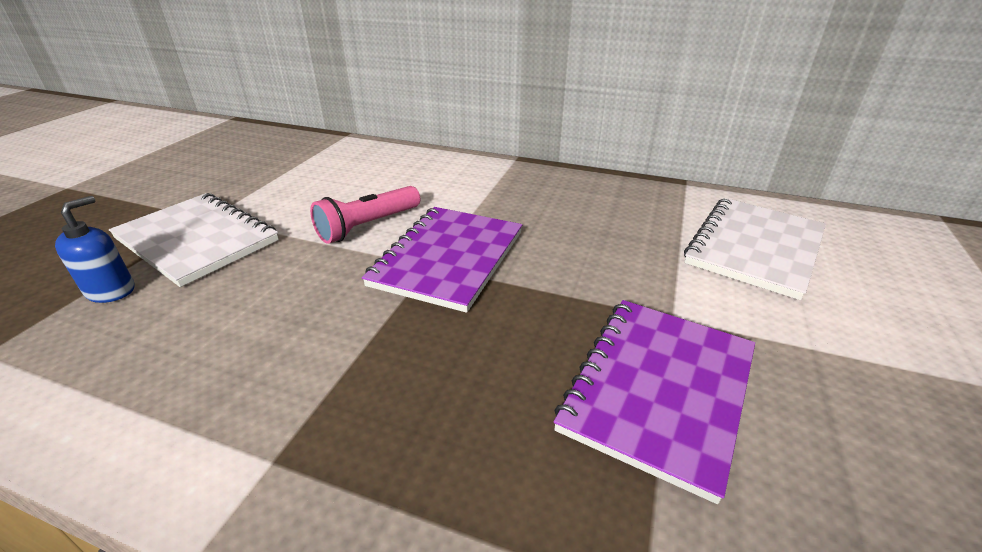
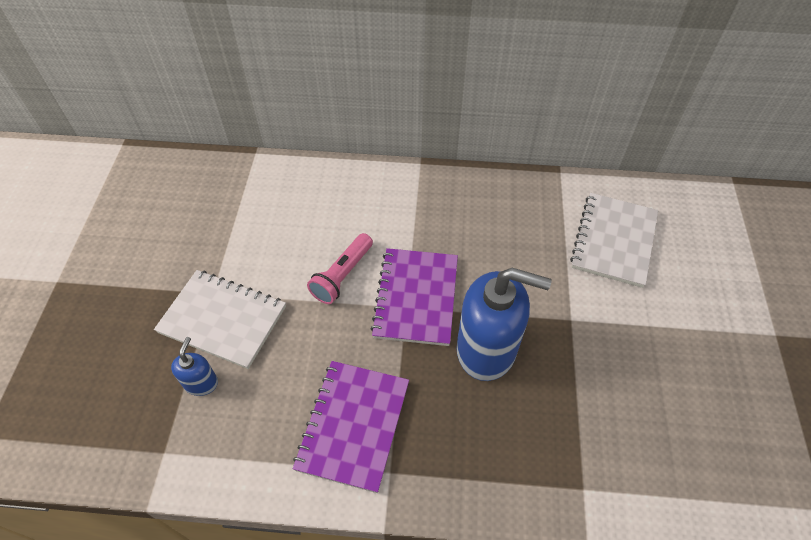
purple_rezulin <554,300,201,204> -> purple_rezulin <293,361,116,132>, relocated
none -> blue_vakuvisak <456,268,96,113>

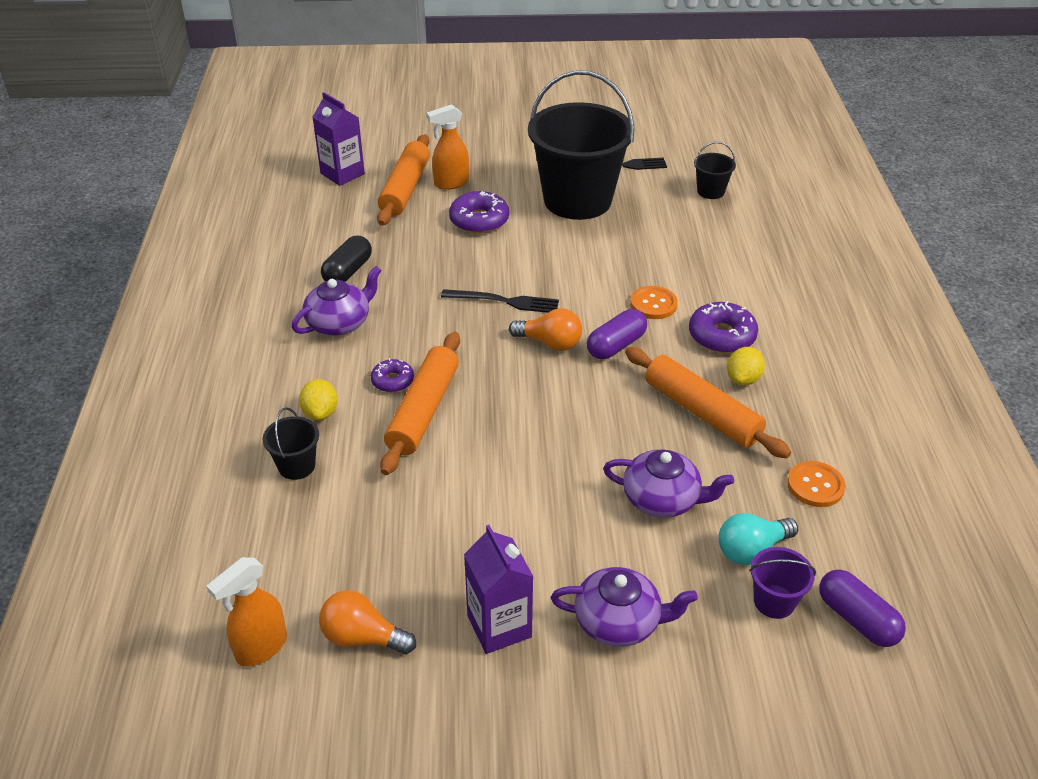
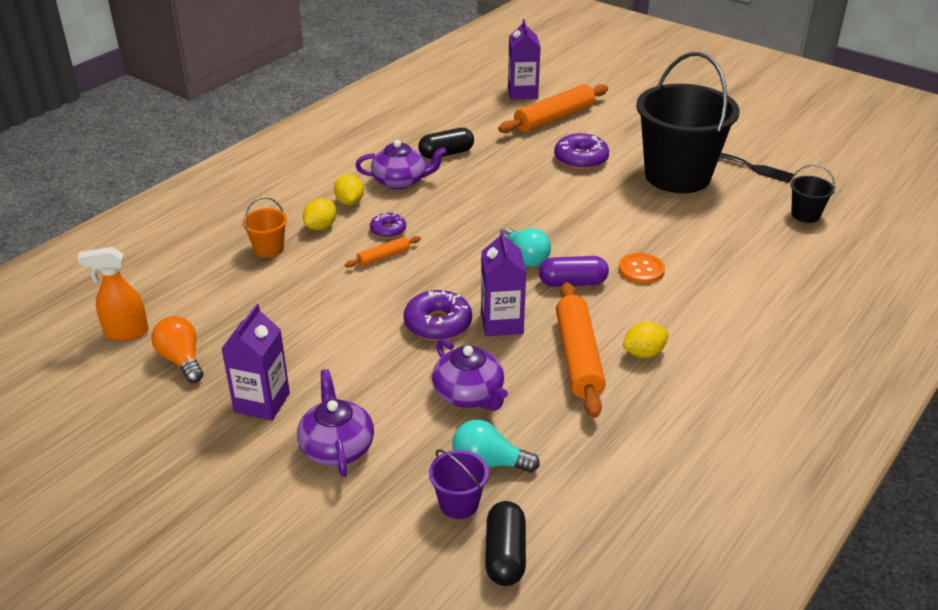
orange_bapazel <427,104,42,86> -> none
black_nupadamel <441,289,118,24> -> none
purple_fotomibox <689,301,69,52> -> purple_fotomibox <403,290,69,51>, relocated
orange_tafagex <509,308,73,43> -> turquoise_tafagex <503,228,48,39>
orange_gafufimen <380,332,80,143> -> orange_gafufimen <345,236,76,32>, x0.49
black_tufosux <263,407,56,73> -> orange_tufosux <242,197,45,61>
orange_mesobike <787,461,59,46> -> none
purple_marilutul <551,567,147,80> -> purple_marilutul <297,369,77,108>, 150 degrees counterclockwise
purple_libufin <819,569,87,78> -> black_libufin <485,501,41,85>
none -> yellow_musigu <334,174,30,31>
none -> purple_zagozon <481,229,45,107>

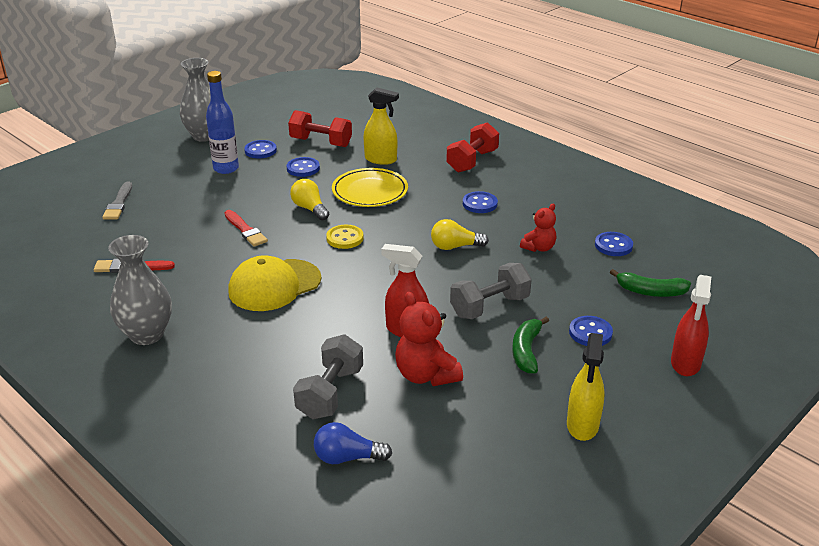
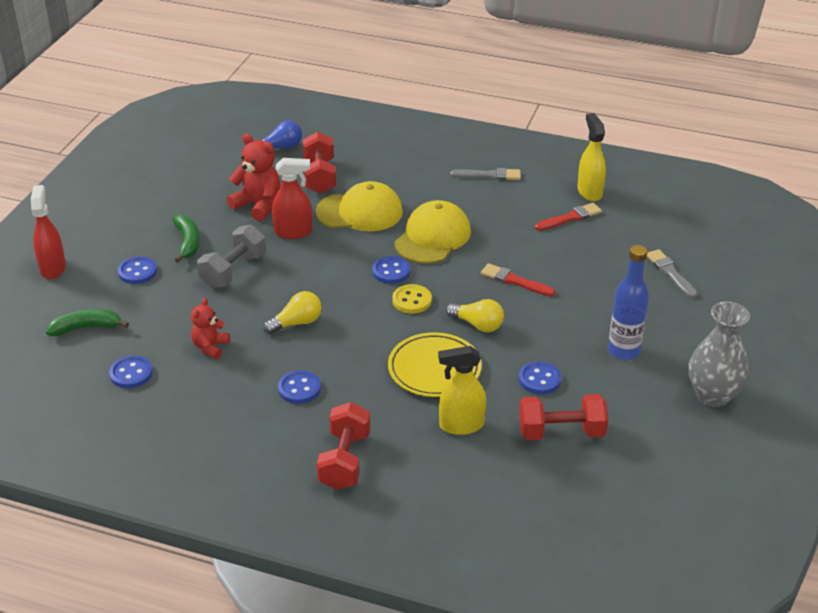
blue_mesobike <244,140,33,18> -> blue_mesobike <372,256,39,28>, relocated
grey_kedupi <108,235,64,110> -> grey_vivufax <450,168,71,12>
yellow_bapazel <567,333,37,108> -> yellow_bapazel <577,113,29,88>, relocated
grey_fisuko <293,334,70,85> -> red_fisuko <303,132,33,62>
none -> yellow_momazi <316,181,87,51>

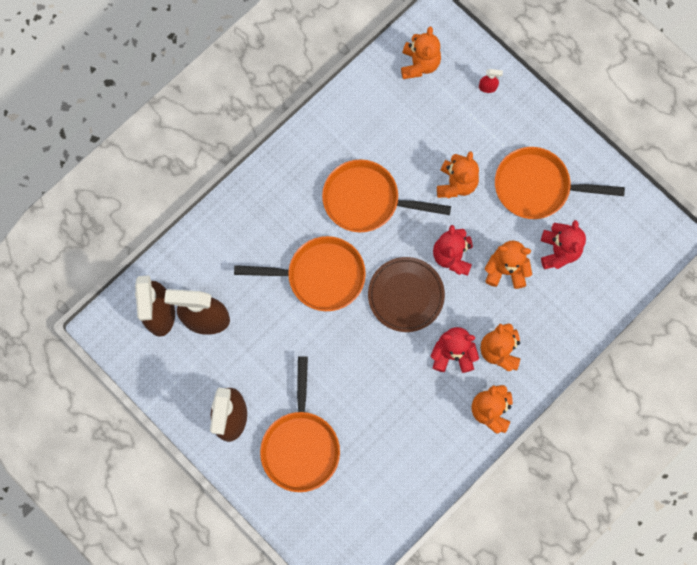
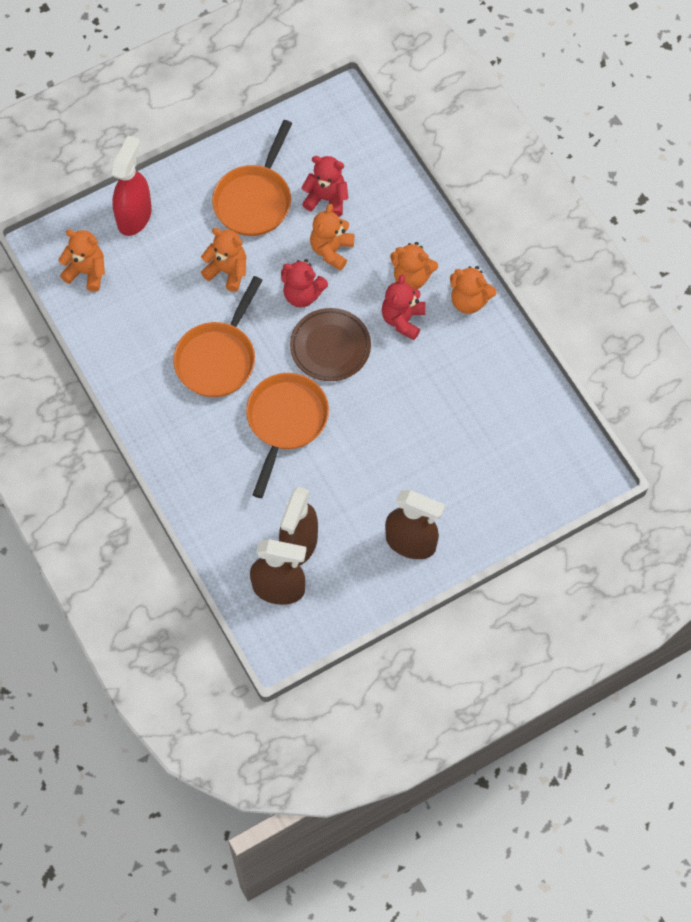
red_bapazel <479,69,24,24> -> red_bapazel <112,136,40,100>, x2.50
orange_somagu <260,356,80,136> -> none

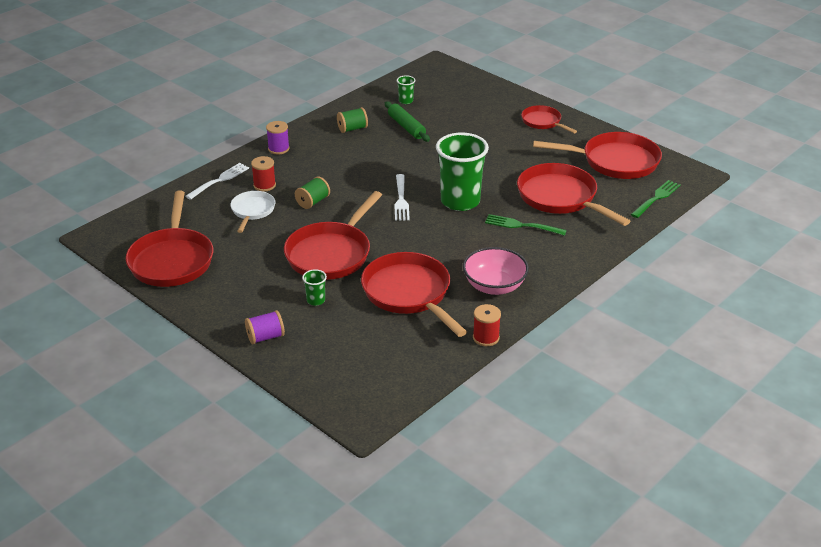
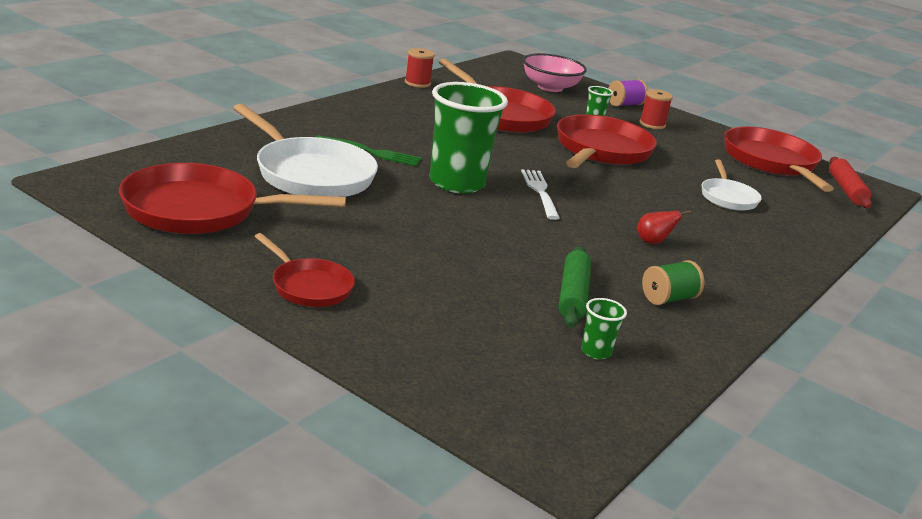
green_gafufimen <385,101,45,41> -> green_gafufimen <559,246,32,82>, 45 degrees clockwise
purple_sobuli <266,121,24,33> -> none
red_sobuli <251,156,25,36> -> red_sobuli <639,89,34,40>, relocated
white_nupadamel <186,163,63,37> -> none
red_somagu <517,163,113,63> -> white_somagu <233,104,145,93>
green_sobuli <295,176,35,33> -> none
green_nupadamel <631,180,50,38> -> none
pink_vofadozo <463,247,66,48> -> pink_vofadozo <523,53,64,39>, relocated
none -> red_gafufimen <829,157,43,51>
none -> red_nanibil <637,210,54,34>

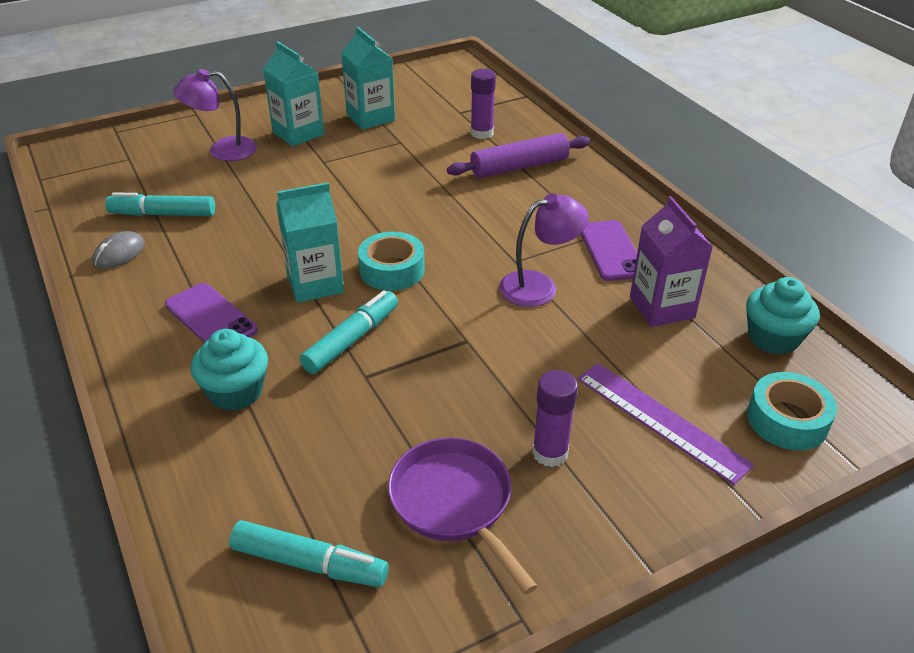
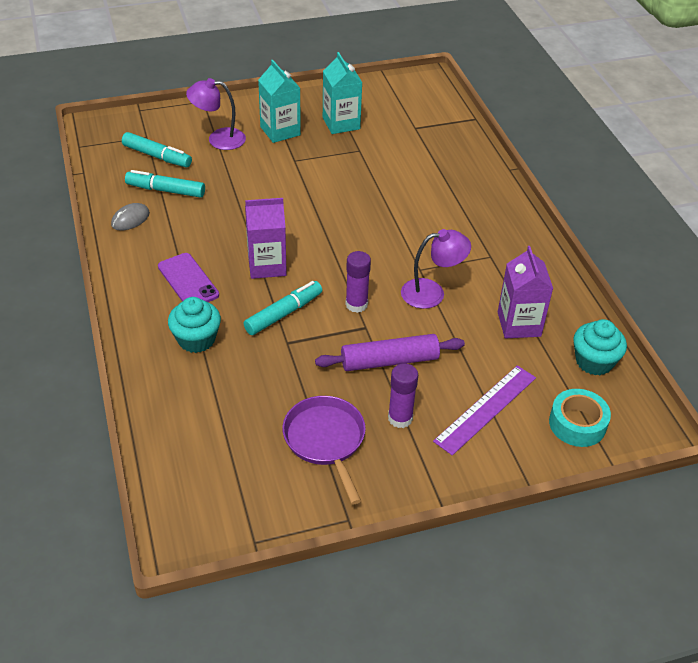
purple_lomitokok <471,69,25,70> -> purple_lomitokok <345,251,26,62>, relocated
purple_gafufimen <447,133,143,45> -> purple_gafufimen <315,334,150,37>, relocated
turquoise_zagozon <276,183,68,120> -> purple_zagozon <245,198,42,81>
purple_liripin <581,220,56,61> -> none
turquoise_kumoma <358,232,67,59> -> none
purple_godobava <577,363,177,122> -> purple_godobava <433,365,103,90>, 75 degrees clockwise
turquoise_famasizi <229,520,160,67> -> turquoise_famasizi <122,132,70,35>, relocated

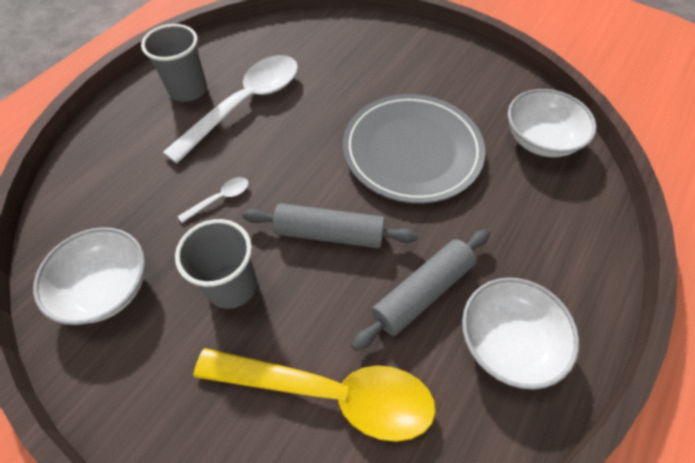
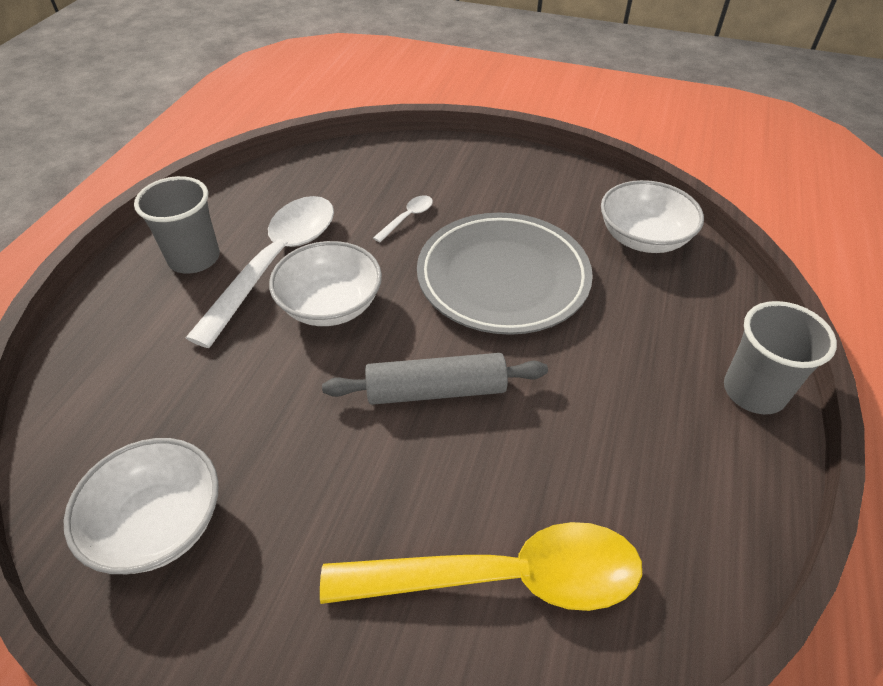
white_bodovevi <178,177,71,46> -> white_bodovevi <373,195,60,47>, relocated
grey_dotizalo <175,219,82,90> -> grey_dotizalo <724,301,113,113>, relocated
grey_gafufimen <351,229,139,122> -> none
white_vofadozo <462,277,117,113> -> white_vofadozo <269,241,113,85>, relocated

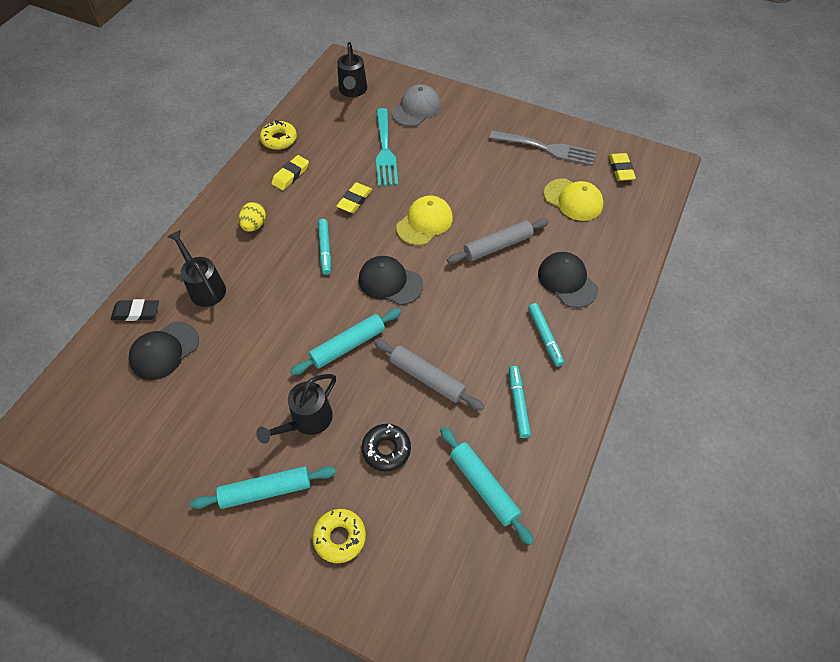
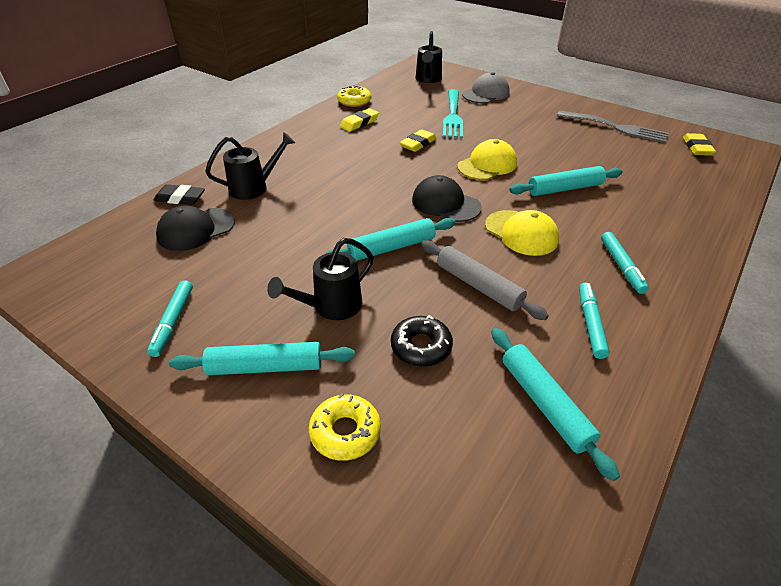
yellow_momazi <544,179,60,42> -> yellow_momazi <485,210,74,46>, relocated
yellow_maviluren <239,202,27,30> -> none
grey_gafufimen <447,218,102,46> -> turquoise_gafufimen <510,166,113,30>
turquoise_famasizi <318,219,13,56> -> turquoise_famasizi <147,280,46,77>, relocated
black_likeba <167,230,59,77> -> black_likeba <205,132,90,68>, 90 degrees clockwise
black_momazi <538,252,60,56> -> none

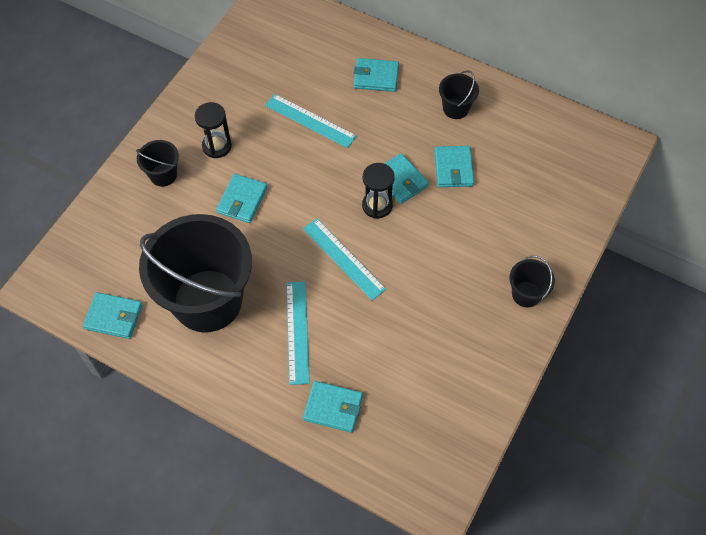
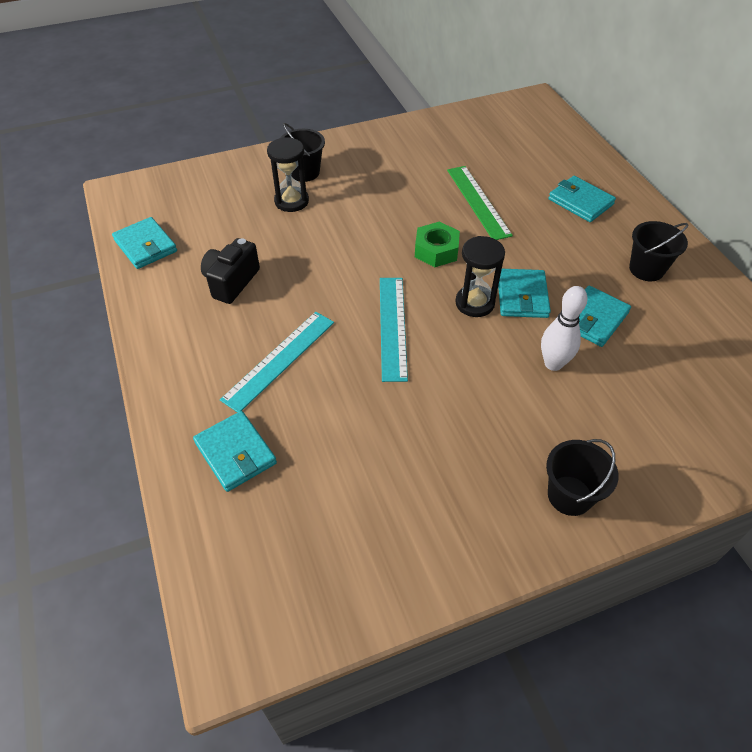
turquoise_godobava <265,94,92,54> -> green_godobava <447,166,66,74>
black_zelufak <195,102,37,56> -> black_zelufak <267,137,42,75>, relocated
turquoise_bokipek <216,174,51,49> -> none
black_tufosux <139,214,113,118> -> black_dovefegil <201,238,59,66>
none -> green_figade <415,222,45,45>
none -> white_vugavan <541,286,47,85>

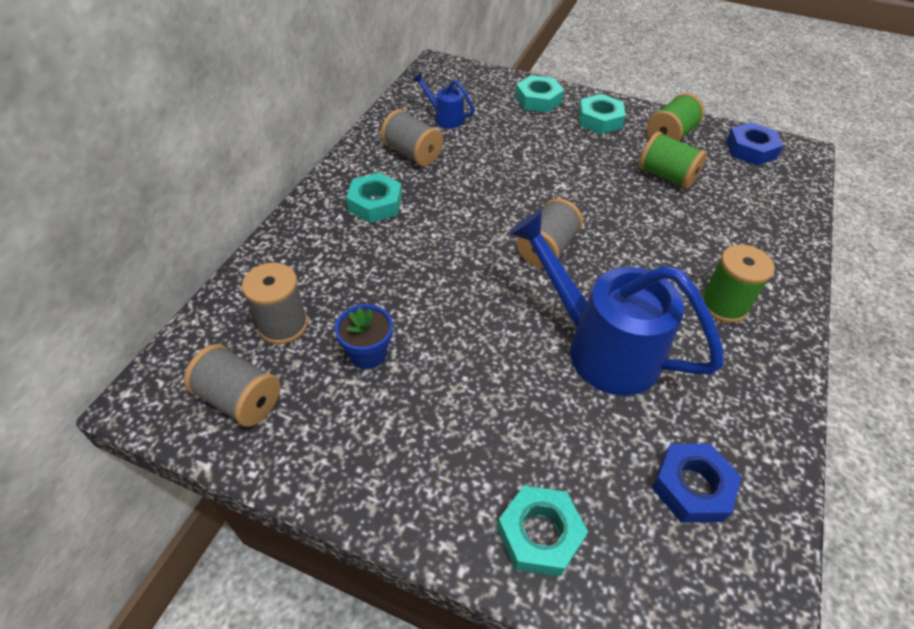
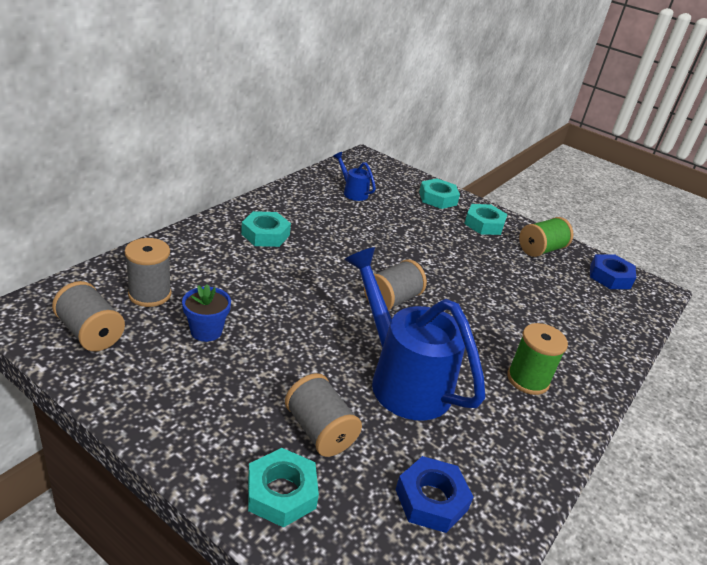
grey_sobuli <381,109,62,57> -> grey_sobuli <285,373,77,84>, relocated
green_sobuli <639,132,68,57> -> none

